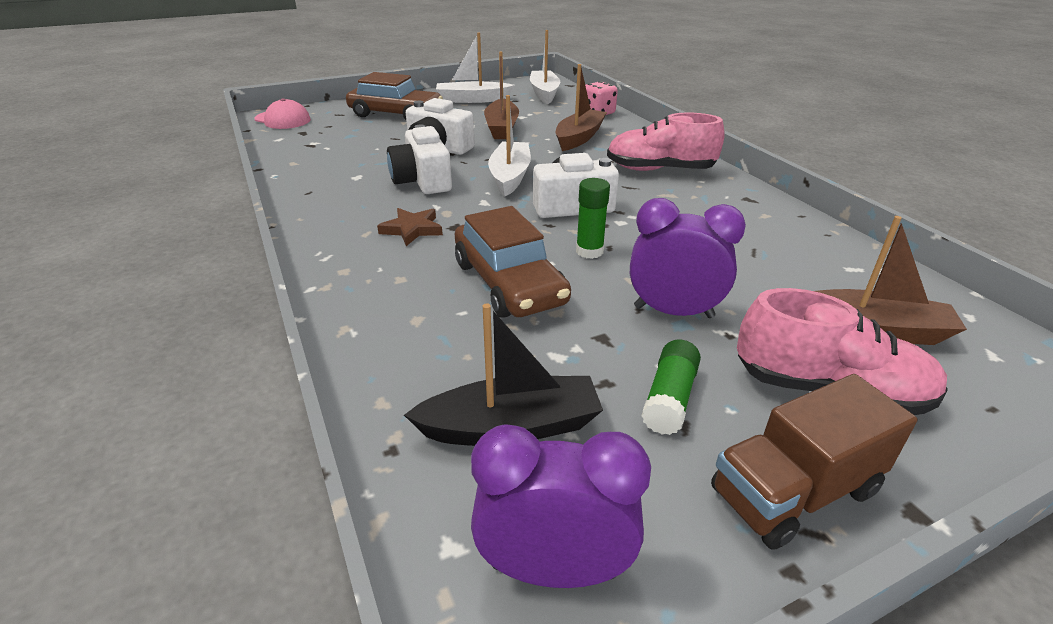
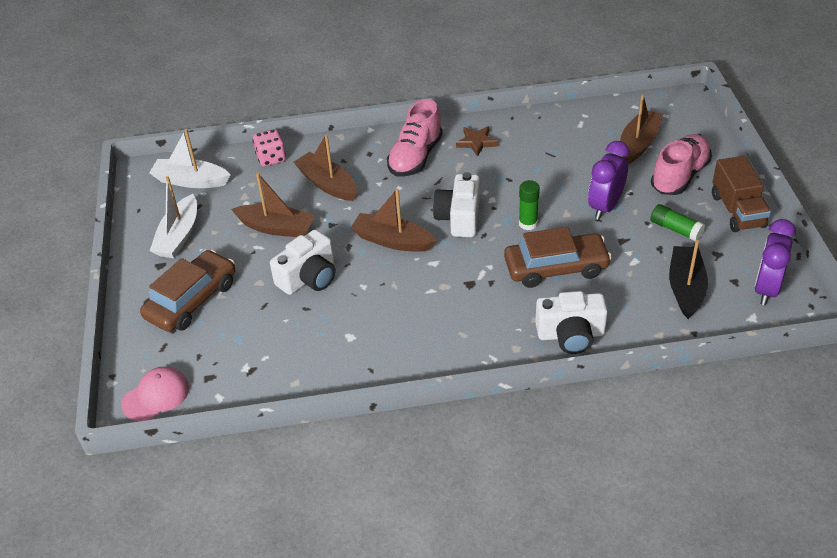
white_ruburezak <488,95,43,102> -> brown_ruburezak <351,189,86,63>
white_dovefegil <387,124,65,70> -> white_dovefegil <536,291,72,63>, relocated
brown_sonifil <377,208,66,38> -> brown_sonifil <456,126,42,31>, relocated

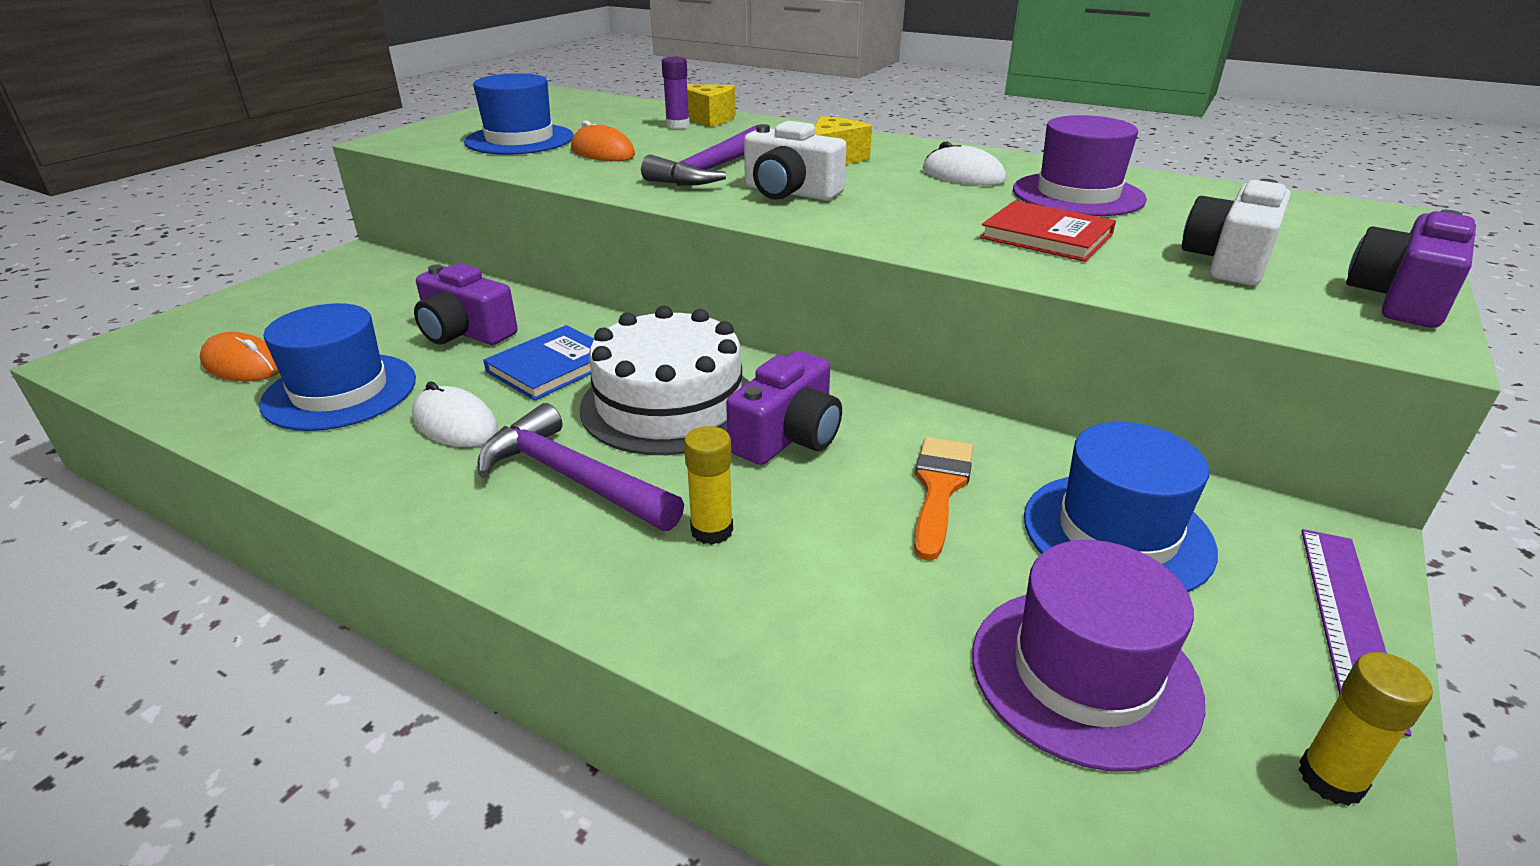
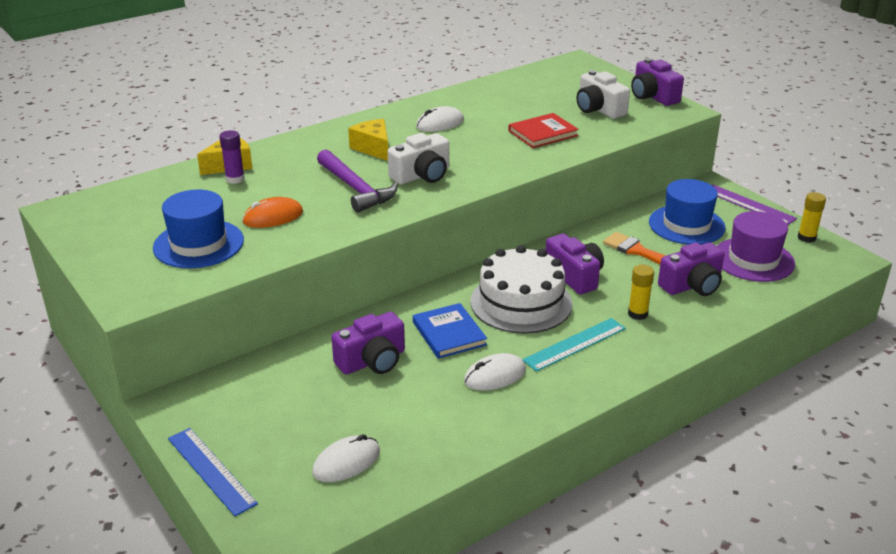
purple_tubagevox <1013,115,134,101> -> none
blue_tubagevox <259,303,157,128> -> none
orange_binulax <200,332,79,49> -> white_binulax <312,434,68,48>
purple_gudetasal <478,403,206,128> -> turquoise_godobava <522,318,104,54>
none -> purple_dovefegil <658,242,66,54>
none -> blue_godobava <168,428,90,88>

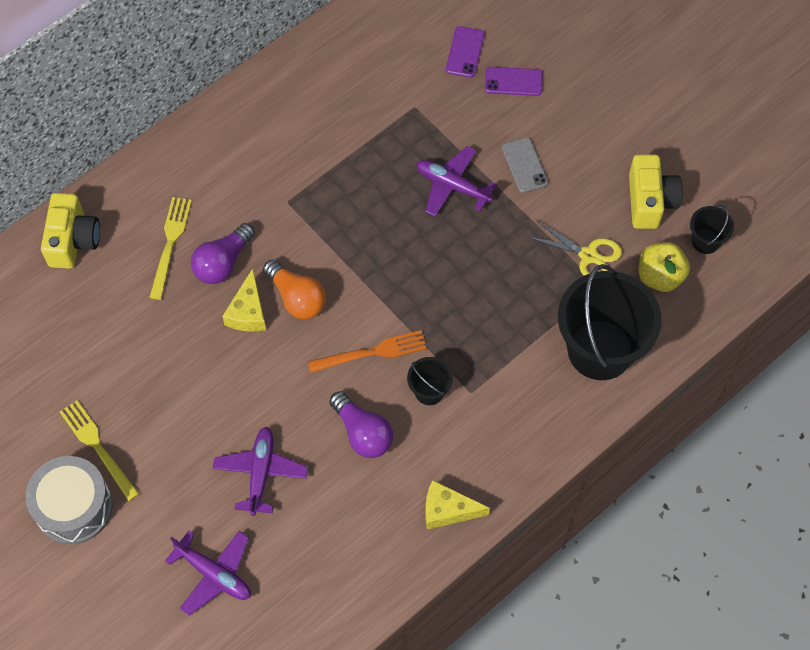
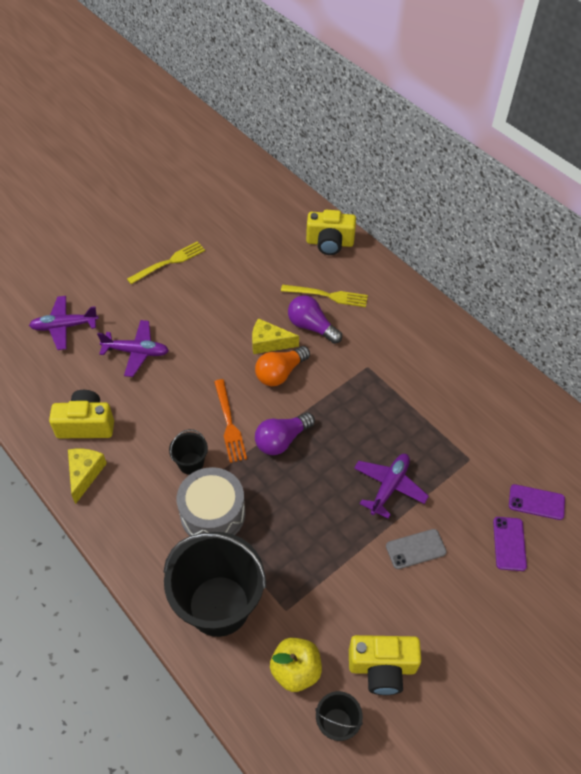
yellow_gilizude <526,220,96,56> -> none
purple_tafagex <329,391,64,67> -> purple_tafagex <255,412,60,43>, relocated
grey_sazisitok <26,456,87,89> -> grey_sazisitok <177,467,68,69>, relocated
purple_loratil <165,531,86,85> -> purple_loratil <29,296,70,54>, 45 degrees clockwise
none -> yellow_dovefegil <49,390,65,48>

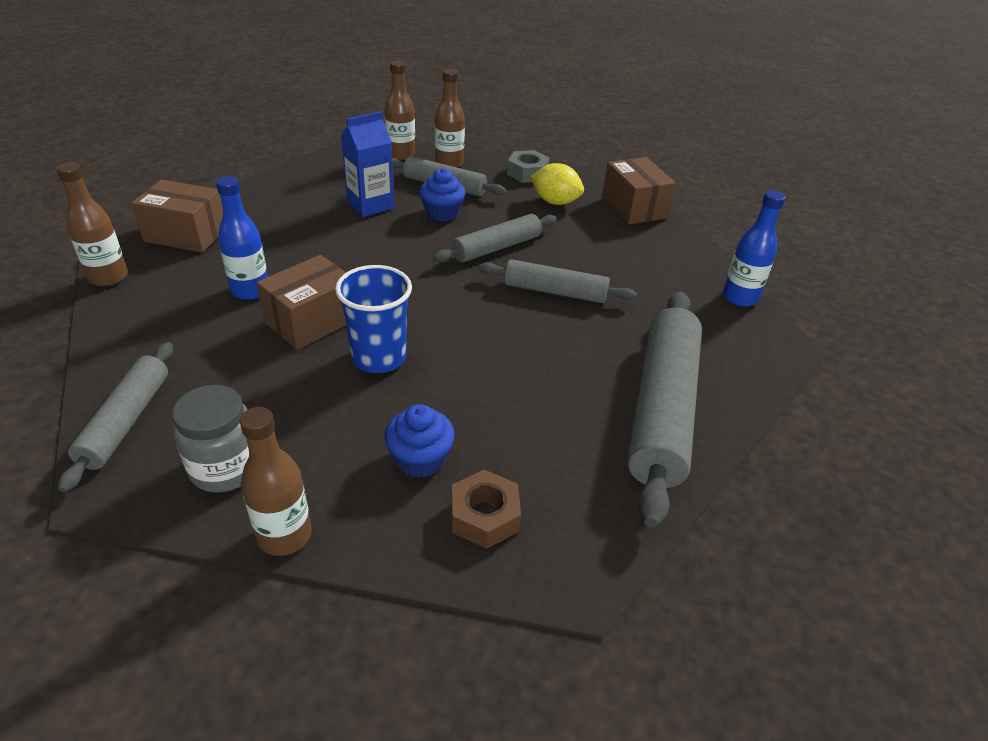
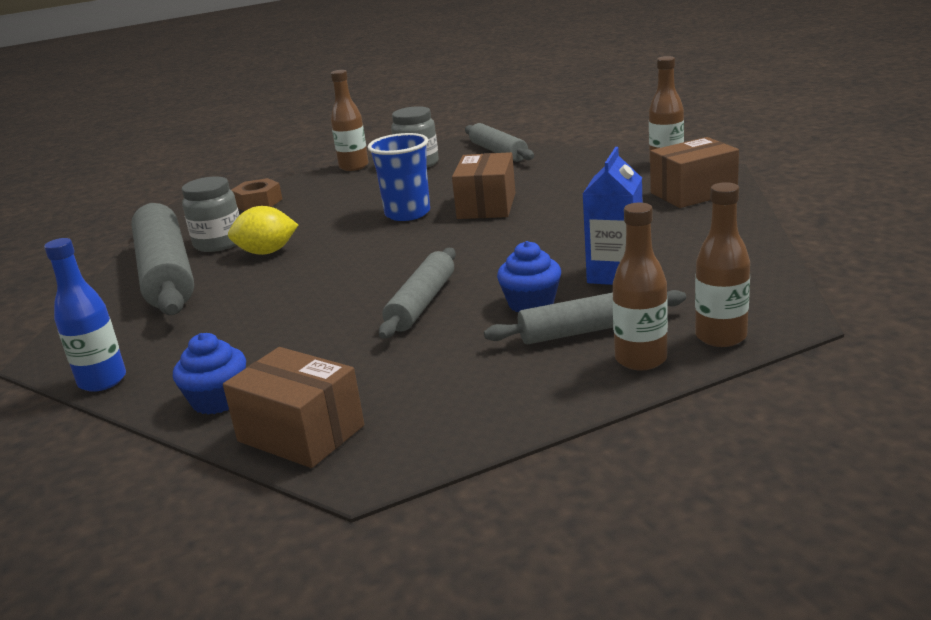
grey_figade <507,150,43,33> -> none
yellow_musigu <530,163,54,42> -> yellow_musigu <228,206,70,49>, relocated
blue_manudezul <216,176,52,124> -> none
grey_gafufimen <479,259,158,44> -> none
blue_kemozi <384,404,71,74> -> blue_kemozi <173,333,73,81>, relocated
none -> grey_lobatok <182,176,57,76>

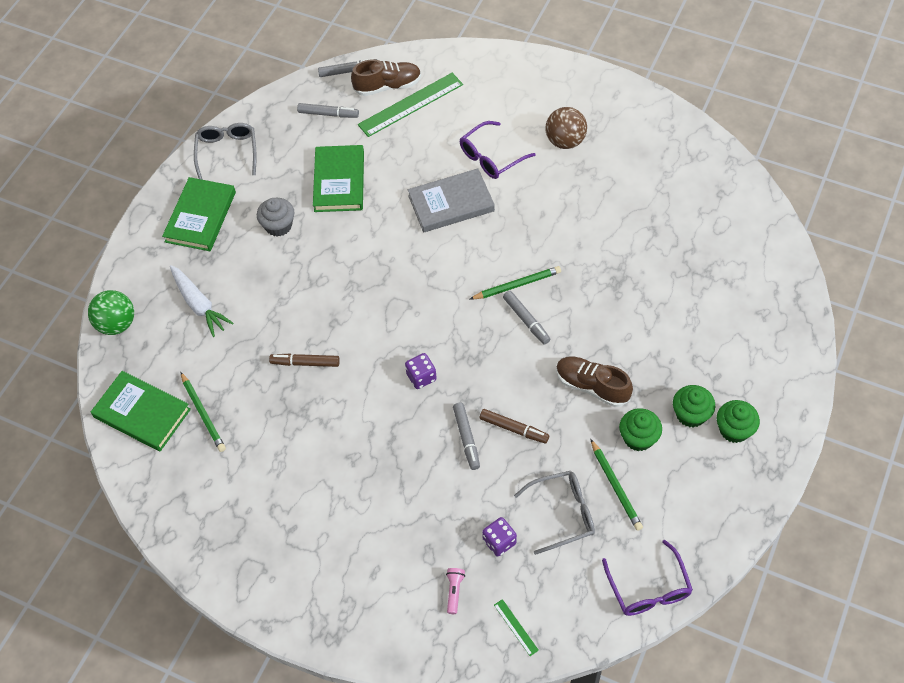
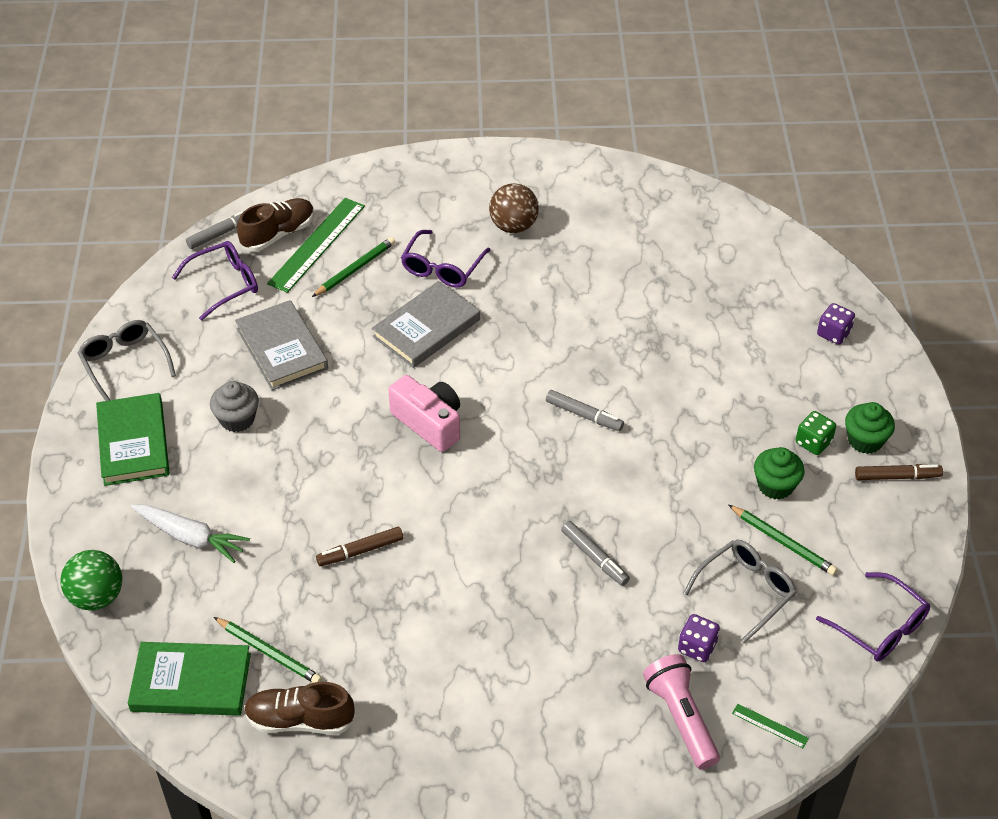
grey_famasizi <297,103,62,15> -> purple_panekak <172,241,86,79>
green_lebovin <313,145,51,67> -> grey_lebovin <235,300,93,90>
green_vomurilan <470,266,91,33> -> green_vomurilan <312,237,84,60>, relocated
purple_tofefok <405,353,32,36> -> purple_tofefok <817,303,38,42>, relocated
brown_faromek <556,356,77,51> -> brown_faromek <244,682,111,52>, relocated
green_kemozi <673,385,42,43> -> green_tofefok <796,411,40,44>
brown_famasizi <480,409,69,35> -> brown_famasizi <855,464,88,16>, relocated
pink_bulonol <446,568,19,46> -> pink_bulonol <643,654,77,116>, x2.04
none -> pink_dovefegil <388,375,72,77>

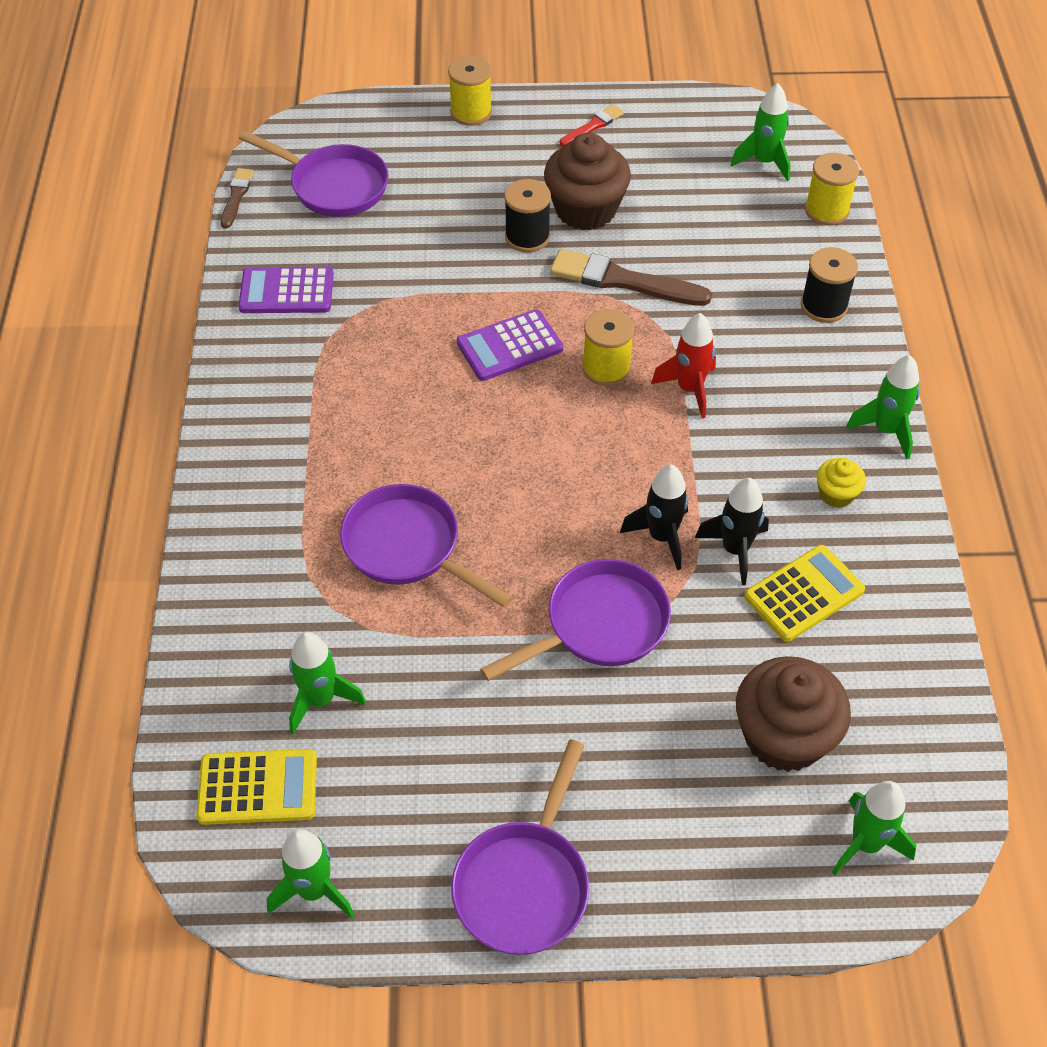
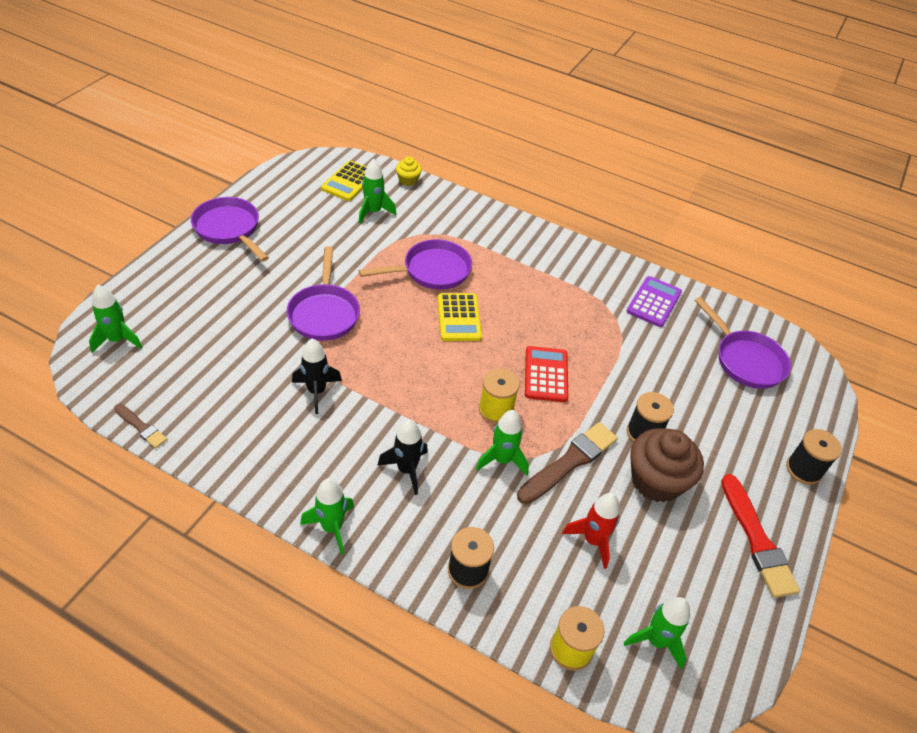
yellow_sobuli <448,56,44,70> -> black_sobuli <786,429,56,56>
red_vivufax <560,104,64,43> -> red_vivufax <721,474,79,124>, x1.85
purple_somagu <239,131,150,86> -> purple_somagu <695,297,96,92>, 90 degrees counterclockwise
brown_vivufax <221,168,33,60> -> brown_vivufax <114,404,53,44>, relocated
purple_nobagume <457,309,106,72> -> red_nobagume <525,346,43,56>
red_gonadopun <651,313,65,105> -> red_gonadopun <562,493,58,76>, relocated
yellow_kemozi <817,458,49,50> -> yellow_kemozi <396,157,26,29>, relocated
black_gonadopun <620,464,68,106> -> black_gonadopun <377,419,51,76>, relocated
yellow_nobagume <744,545,121,97> -> yellow_nobagume <438,293,44,48>, relocated
brown_kemozi <736,656,115,116> -> none
green_gonadopun <267,829,88,89> -> green_gonadopun <476,410,53,66>, relocated

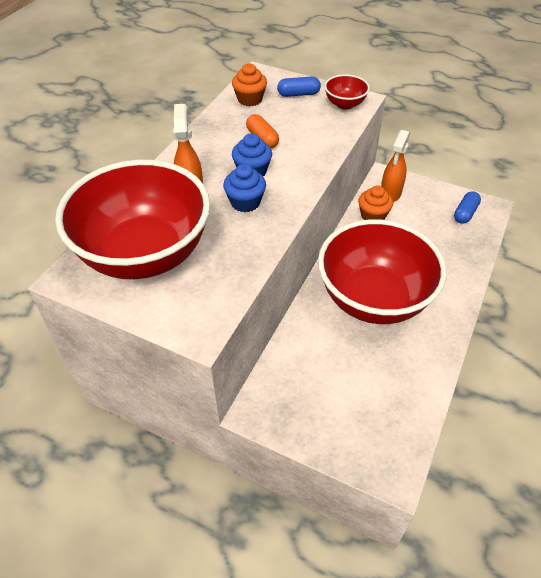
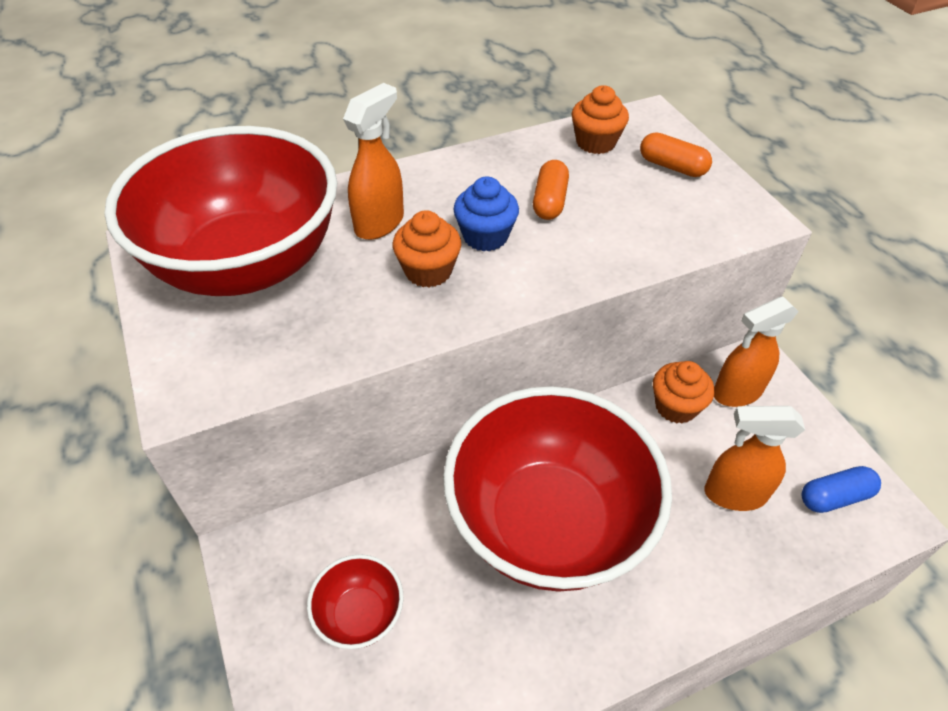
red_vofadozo <324,74,46,36> -> red_vofadozo <307,554,97,95>, relocated
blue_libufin <277,77,44,20> -> orange_libufin <640,132,72,45>
blue_kemozi <223,164,43,48> -> orange_kemozi <393,210,68,77>
none -> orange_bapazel <704,406,101,105>

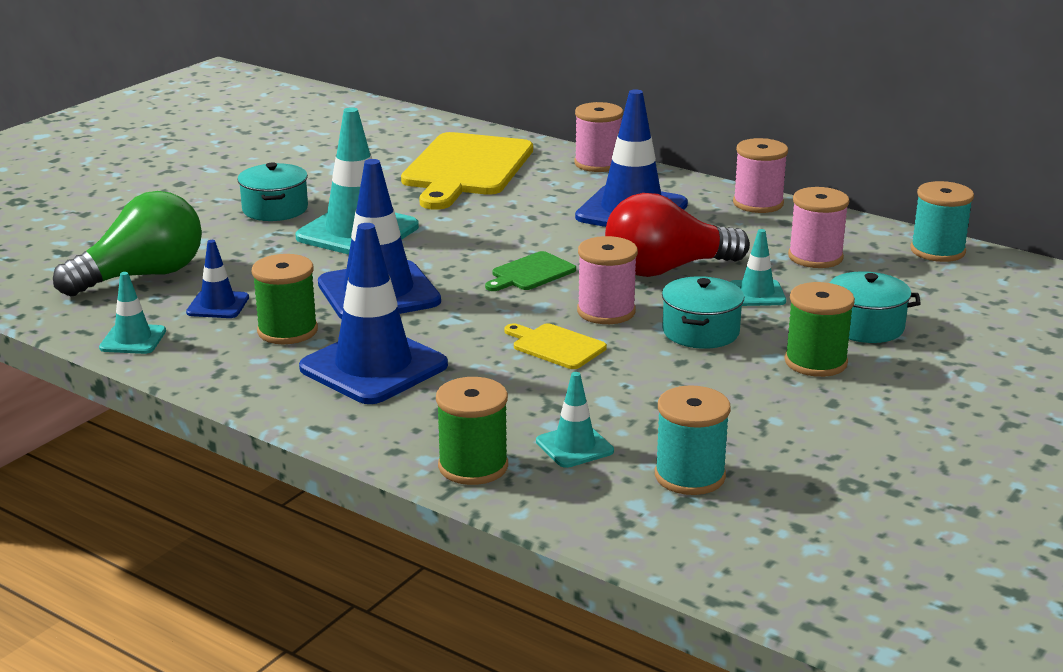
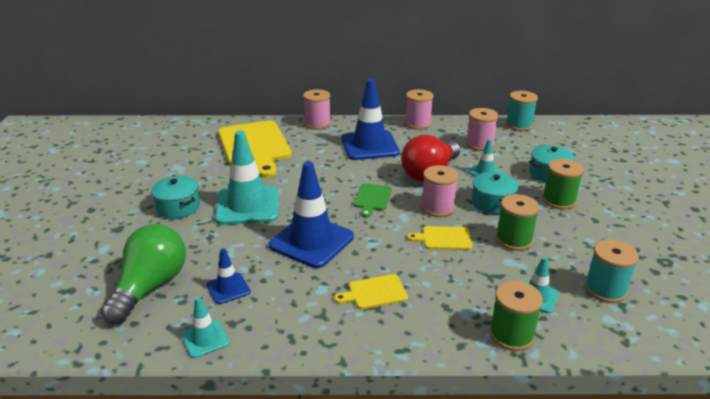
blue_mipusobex <299,223,149,181> -> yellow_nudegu <334,274,74,35>
green_sobuli <252,254,66,90> -> green_sobuli <496,194,43,57>, relocated

